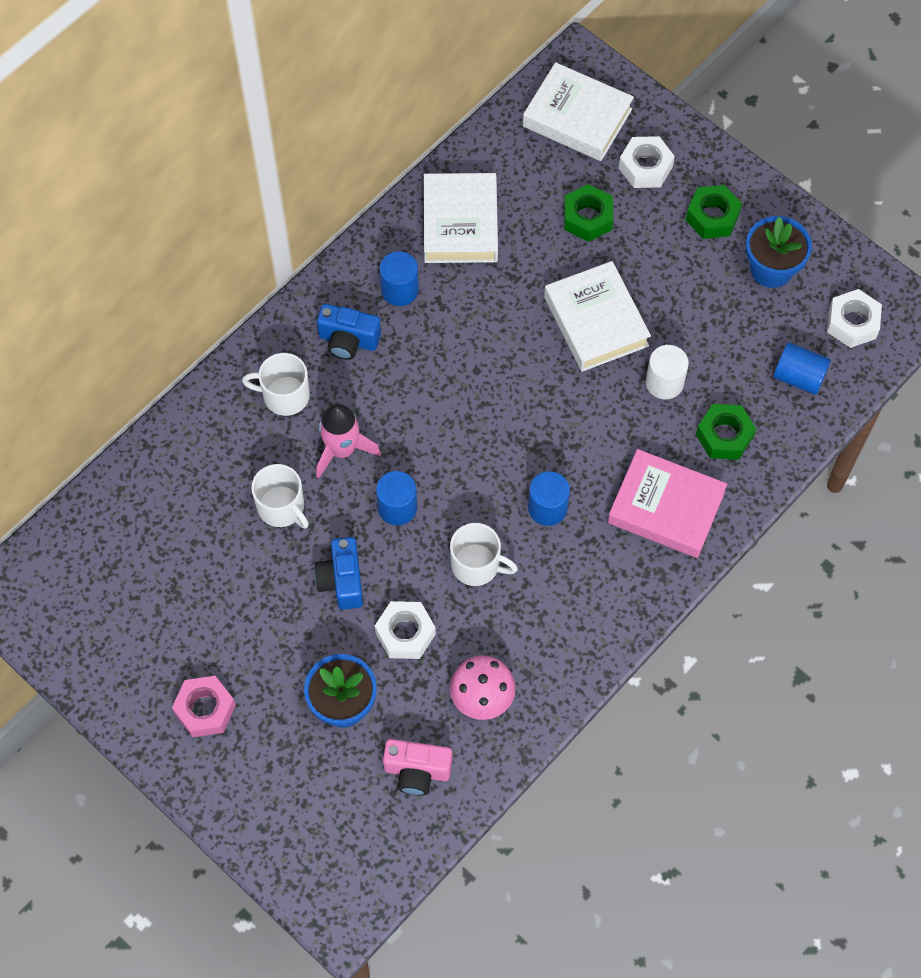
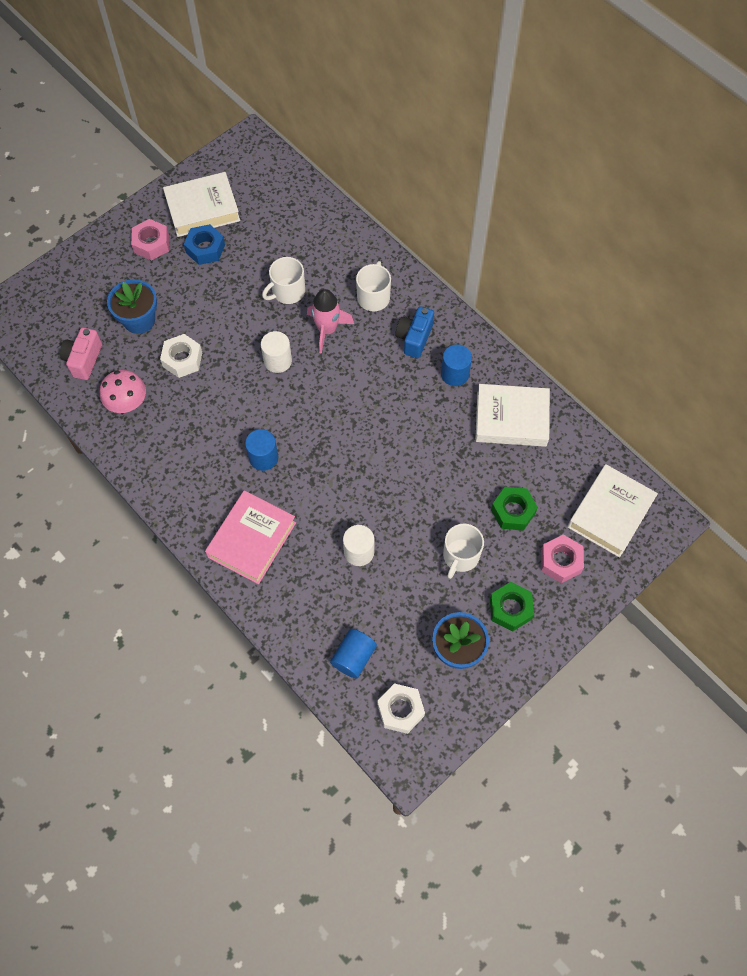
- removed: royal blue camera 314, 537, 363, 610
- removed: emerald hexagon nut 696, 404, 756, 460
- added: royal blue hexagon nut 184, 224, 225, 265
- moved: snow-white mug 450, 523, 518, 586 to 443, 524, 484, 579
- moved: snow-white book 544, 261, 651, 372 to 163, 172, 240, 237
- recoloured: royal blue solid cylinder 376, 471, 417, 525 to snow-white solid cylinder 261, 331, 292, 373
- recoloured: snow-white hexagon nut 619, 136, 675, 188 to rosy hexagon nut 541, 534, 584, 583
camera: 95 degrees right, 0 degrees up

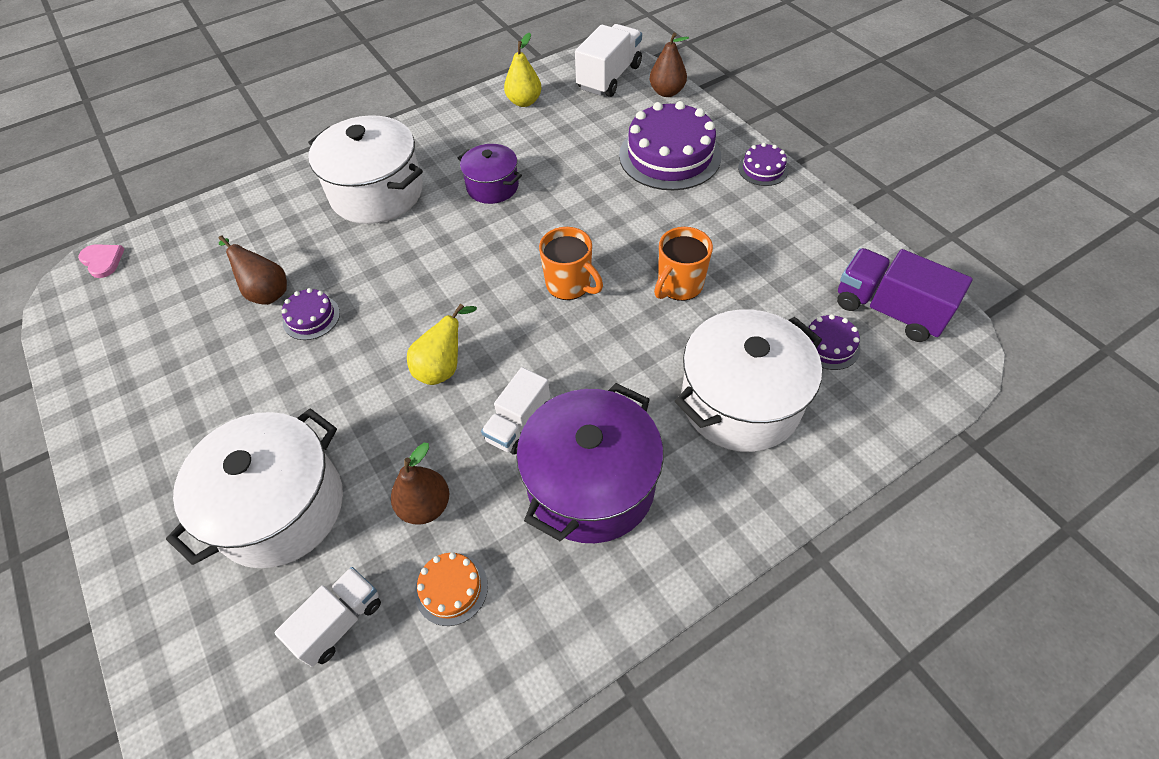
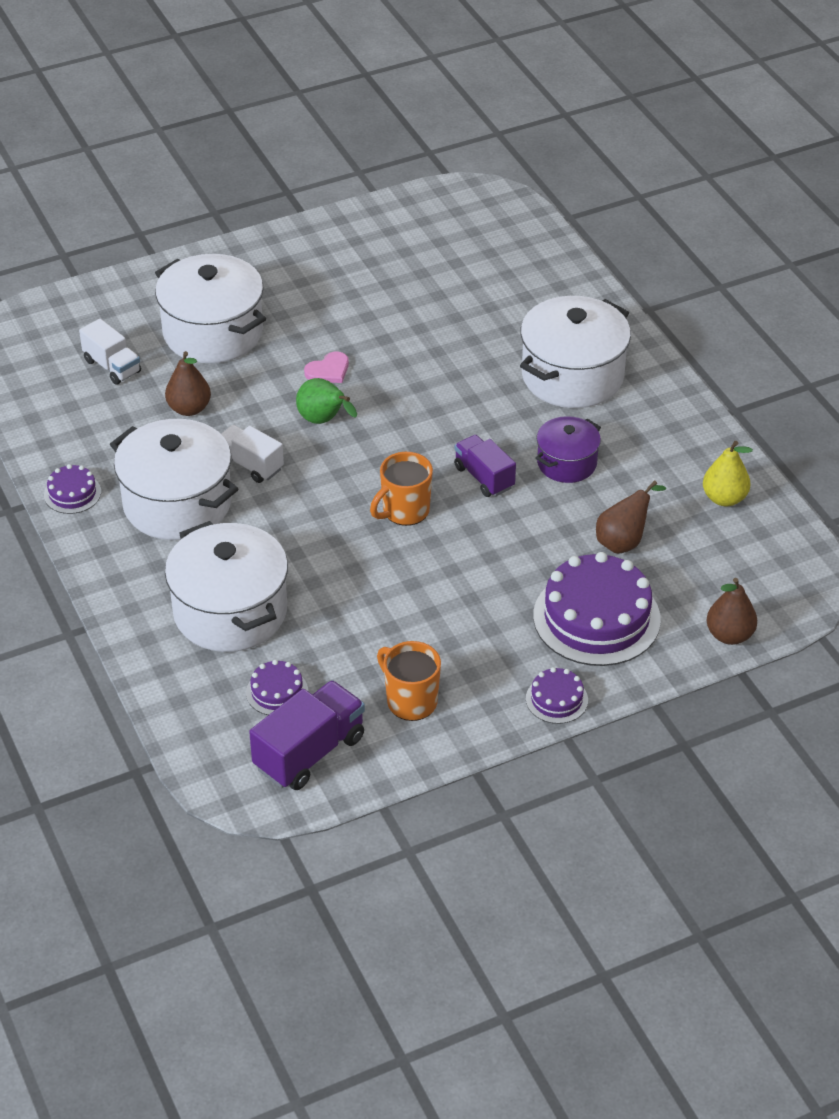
- removed: orange-coloured cake 415, 552, 488, 626
- removed: snow-white lorry 575, 24, 642, 97
- added: royal purple lorry 454, 435, 516, 497
- moved: rosy heart shape 78, 244, 124, 278 to 304, 352, 349, 383
- moved: dark brown pear fruit 219, 235, 287, 305 to 596, 480, 666, 554
- moved: royal purple cake 282, 288, 340, 340 to 44, 464, 101, 514
- moved: orange-coloured mug 654, 227, 713, 301 to 377, 641, 441, 721
- recoloured: golden pear fruit 407, 303, 477, 385 to emerald pear fruit 296, 378, 357, 424
- recoloured: royal purple cooking pot 516, 383, 664, 543 to snow-white cooking pot 110, 419, 238, 540
camera: 95 degrees right, 10 degrees down

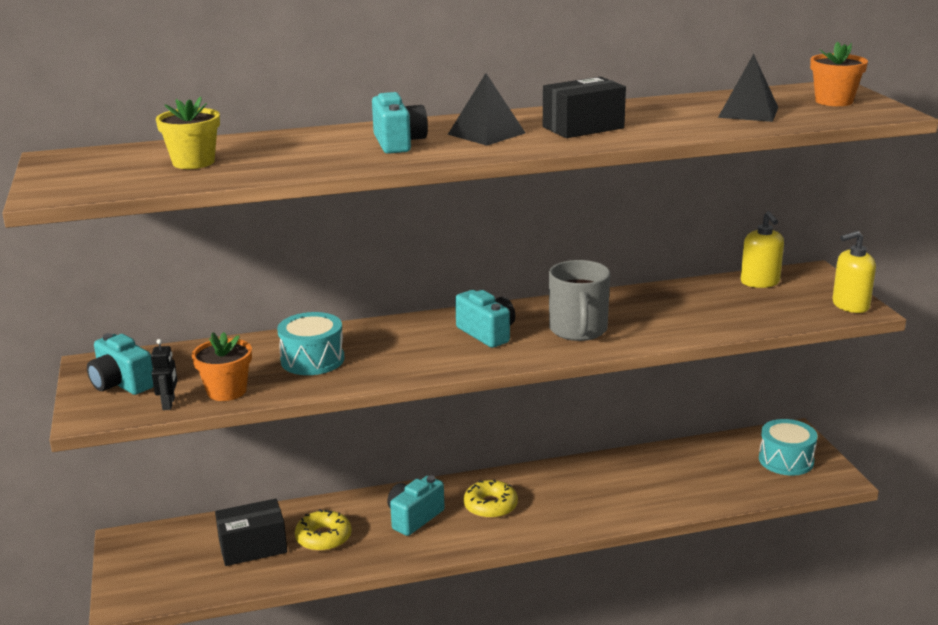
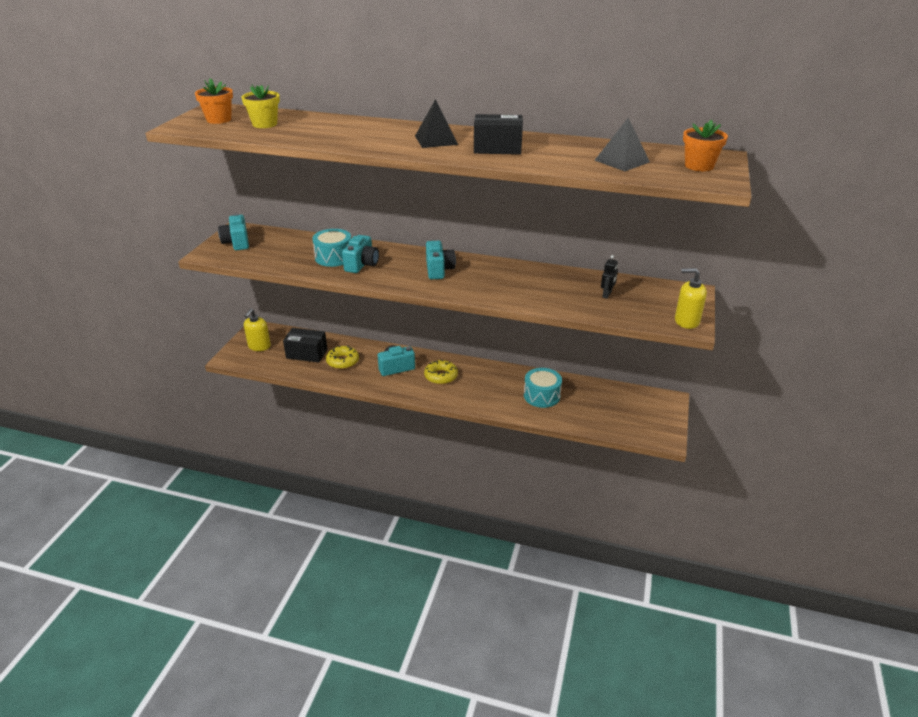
- removed: grey mug 549, 260, 610, 341
- moved: jet-black toy robot 151, 339, 178, 410 to 601, 255, 618, 299
- moved: orange-coloured potted plant 192, 332, 252, 401 to 195, 78, 233, 124
- moved: teal camera 372, 92, 428, 154 to 342, 235, 379, 273
- moved: golden soap pump 741, 211, 784, 288 to 244, 309, 271, 351
- moved: teal drum 759, 419, 818, 476 to 524, 368, 562, 408
camera: 30 degrees right, 10 degrees up

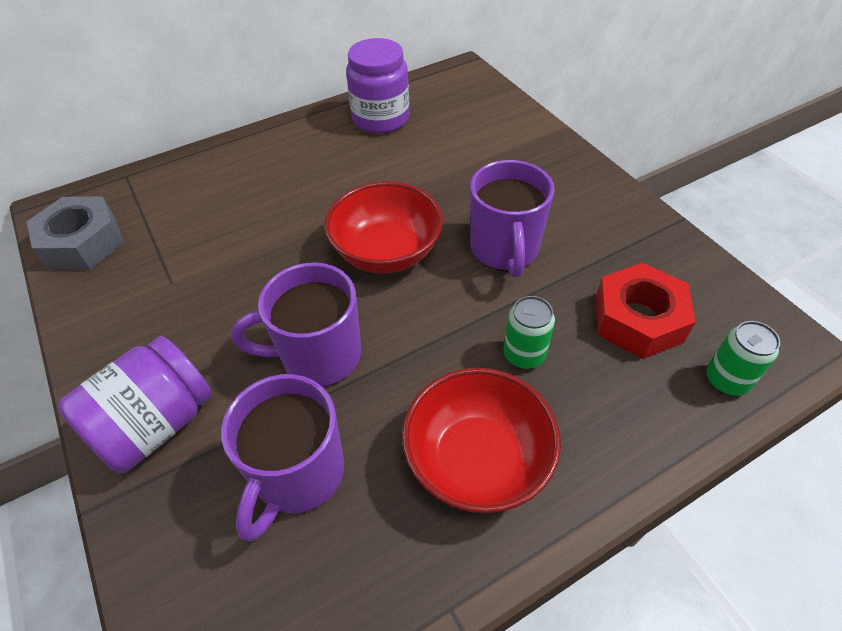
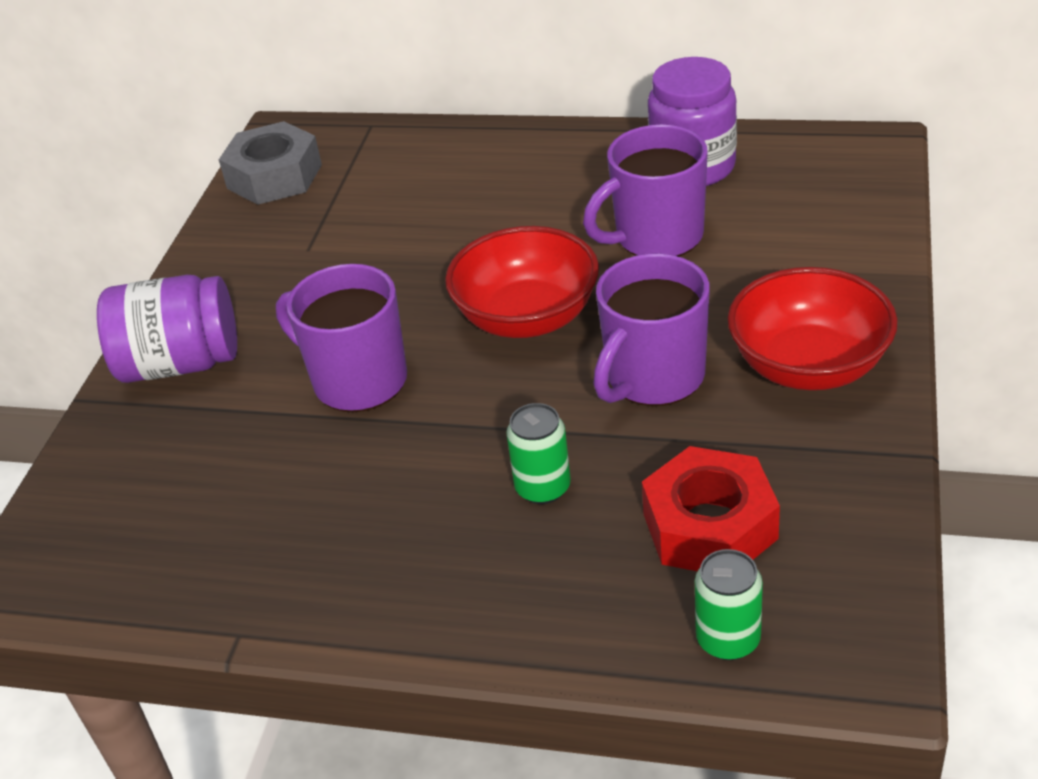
- moved: royal purple mug 221, 374, 344, 541 to 583, 124, 708, 257
- moved: scarlet bowl 402, 368, 561, 513 to 728, 267, 898, 390
camera: 45 degrees right, 10 degrees down

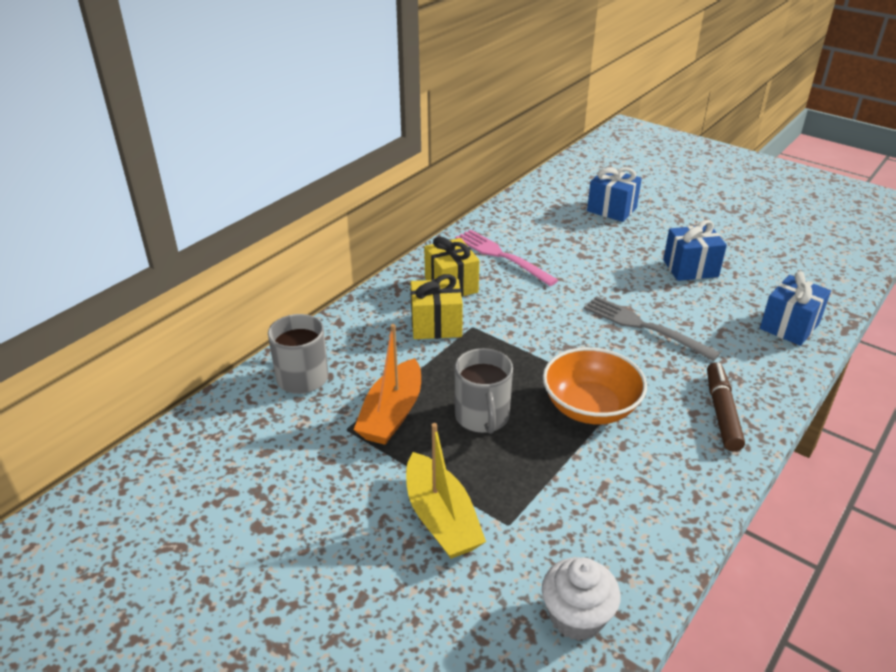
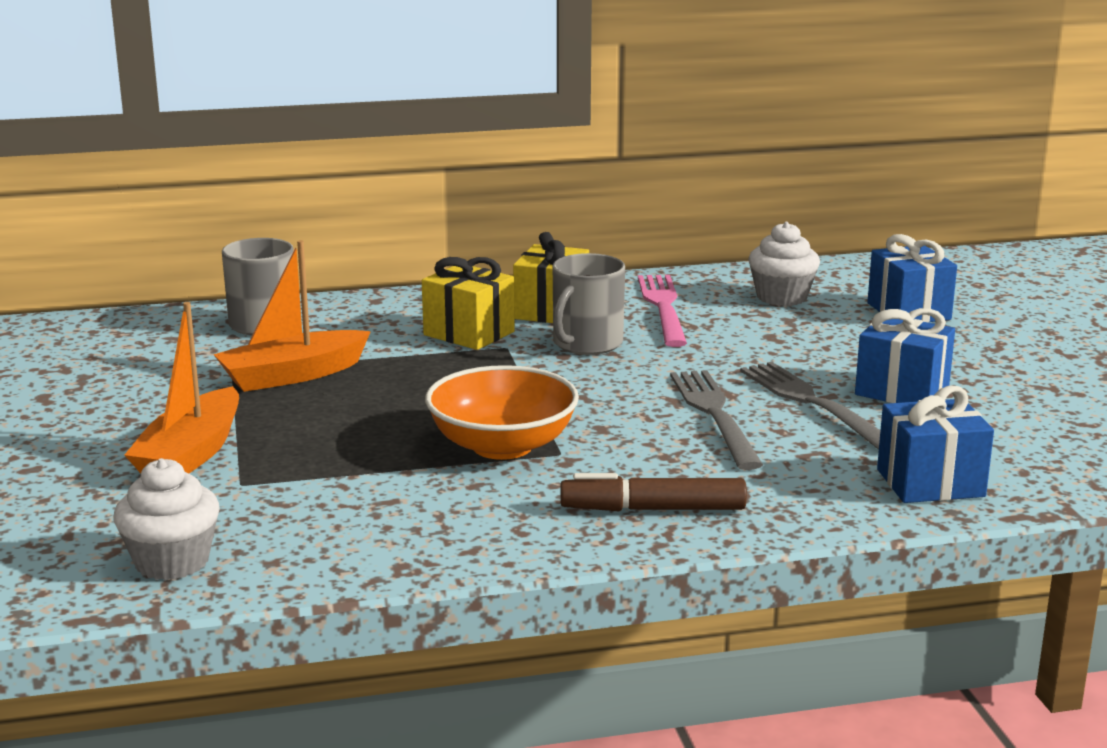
- added: grey fork 740, 362, 880, 450
- added: snow-white muffin 748, 222, 820, 306
- moved: grey mug 455, 348, 513, 434 to 553, 253, 625, 355
- recoloured: golden boat 406, 423, 486, 559 to orange-coloured boat 124, 302, 239, 473
- turned: dark brown felt pen 707, 362, 745, 451 = 561, 473, 747, 511 135 degrees counterclockwise
camera: 40 degrees right, 15 degrees down

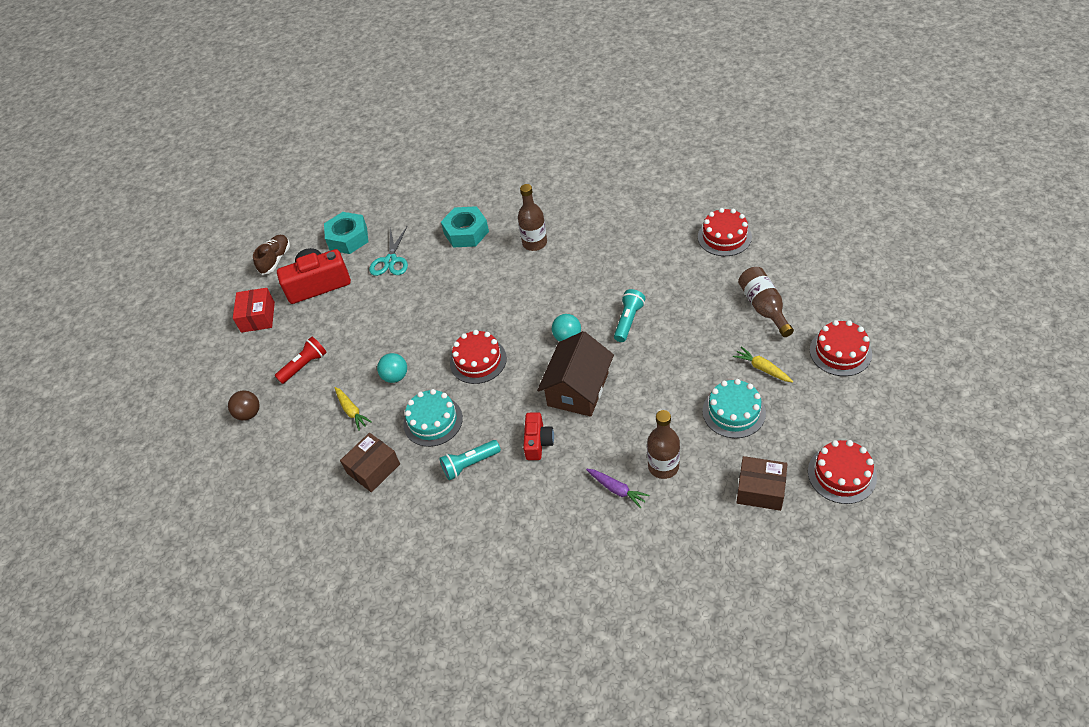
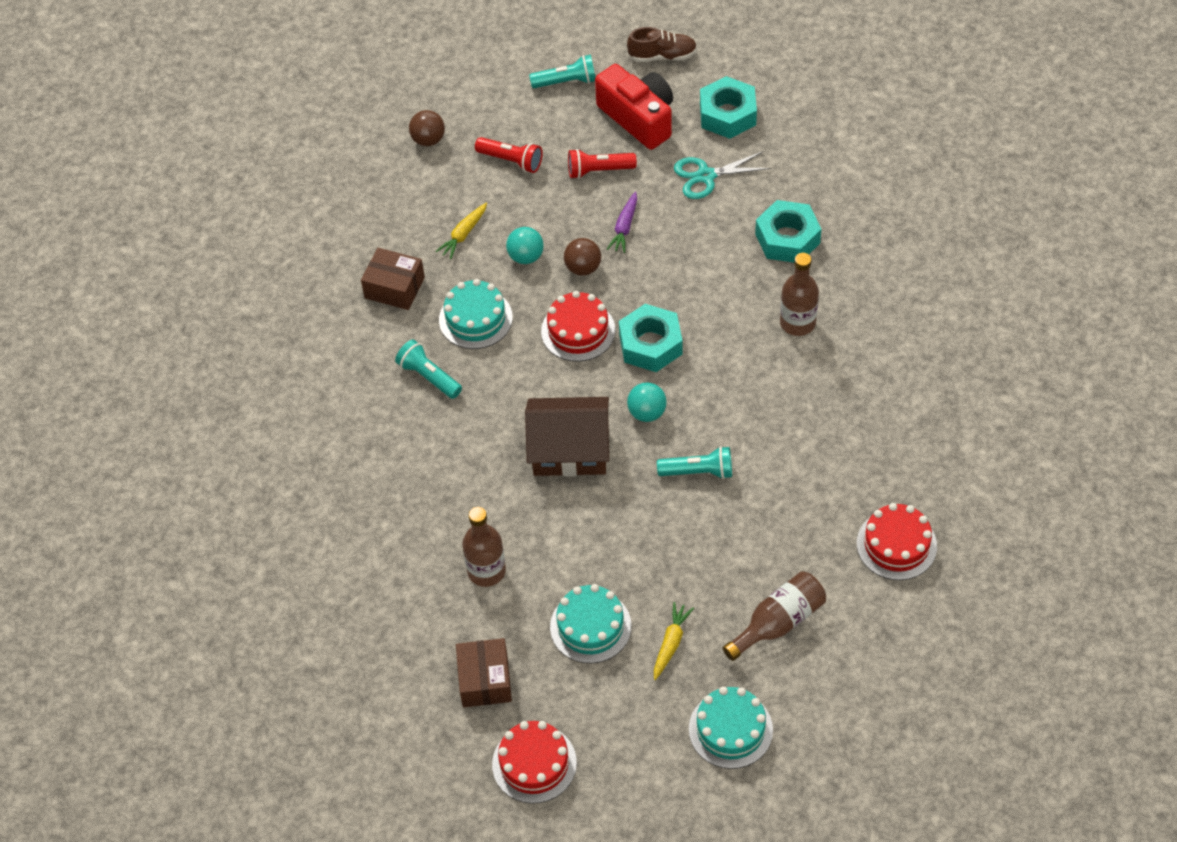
- removed: scarlet camera 523, 412, 554, 460
- added: dark brown sphere 564, 238, 601, 276
- added: scarlet pocket torch 568, 149, 637, 179
- added: teal hexagon nut 619, 304, 683, 372
- moved: royal purple carrot 586, 469, 649, 508 to 607, 192, 637, 253
- replaced: scarlet package 233, 288, 275, 333 to teal pocket torch 529, 55, 596, 88
- recoloured: scarlet cake 810, 320, 872, 376 to teal cake 689, 687, 773, 769
camera: 65 degrees right, 5 degrees up

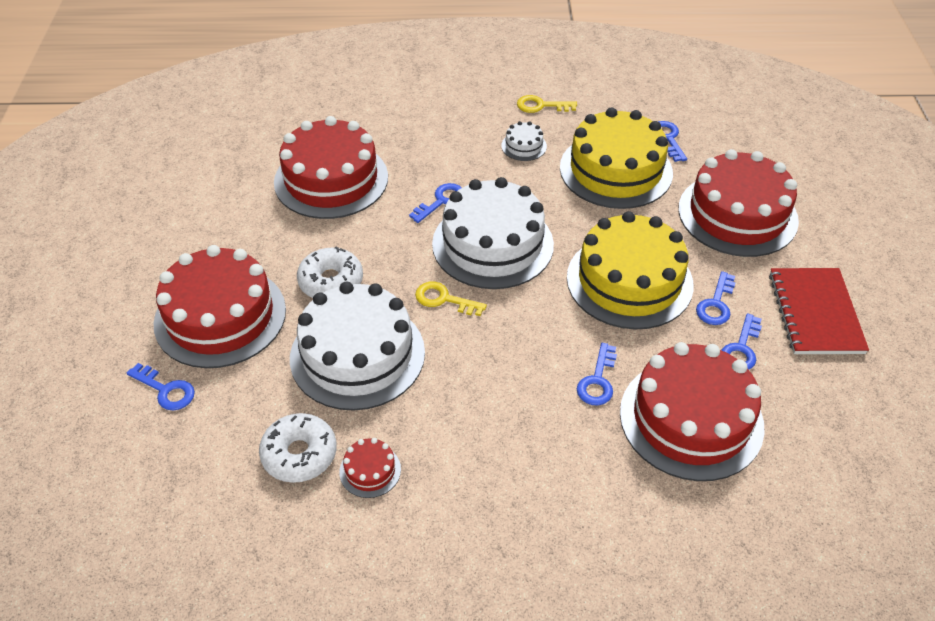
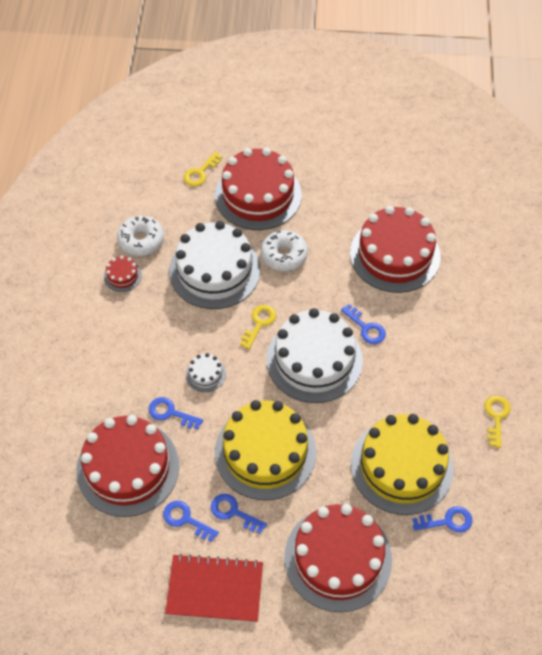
- moved: snow-white cake 501, 121, 547, 161 to 186, 353, 226, 392
- recoloured: royal blue key 127, 363, 195, 410 to golden key 184, 152, 222, 186
camera: 95 degrees right, 10 degrees up

